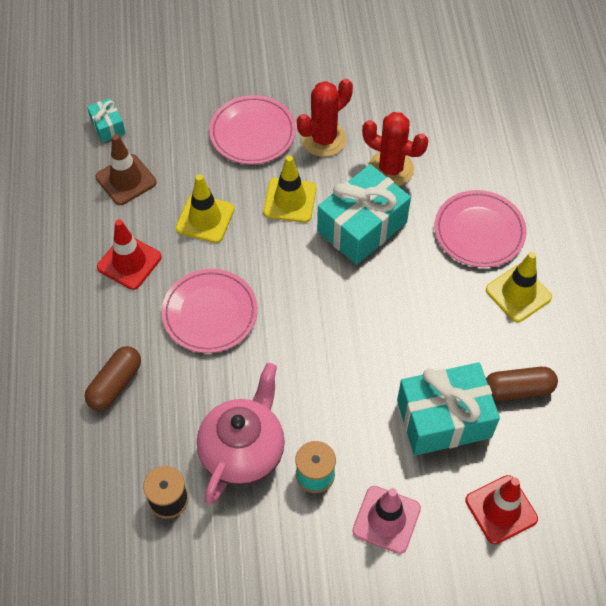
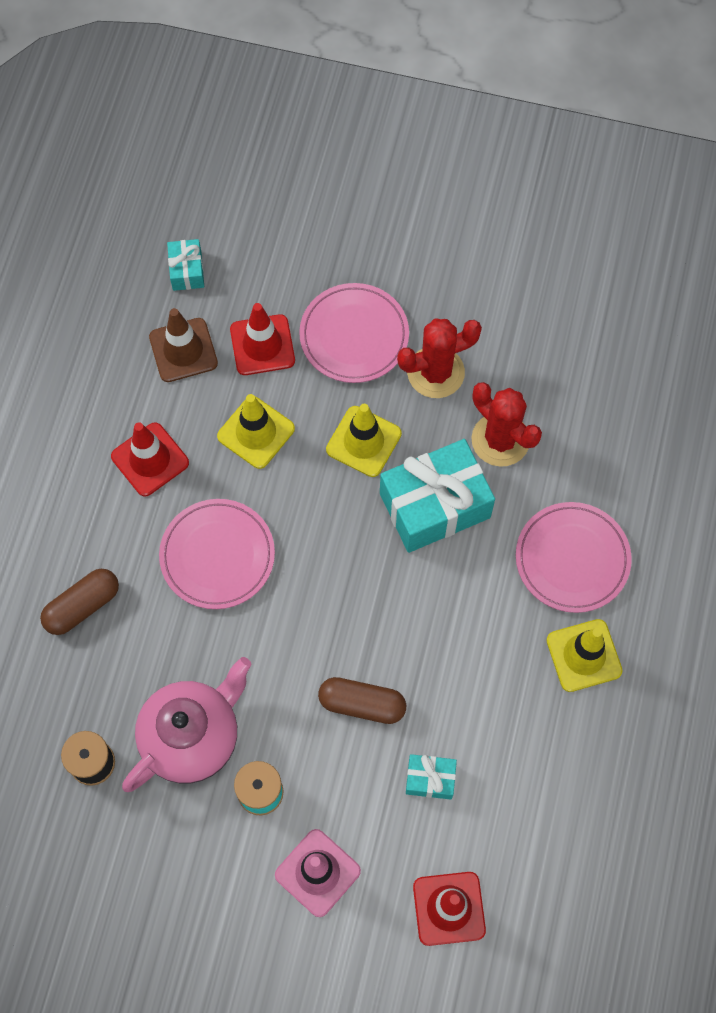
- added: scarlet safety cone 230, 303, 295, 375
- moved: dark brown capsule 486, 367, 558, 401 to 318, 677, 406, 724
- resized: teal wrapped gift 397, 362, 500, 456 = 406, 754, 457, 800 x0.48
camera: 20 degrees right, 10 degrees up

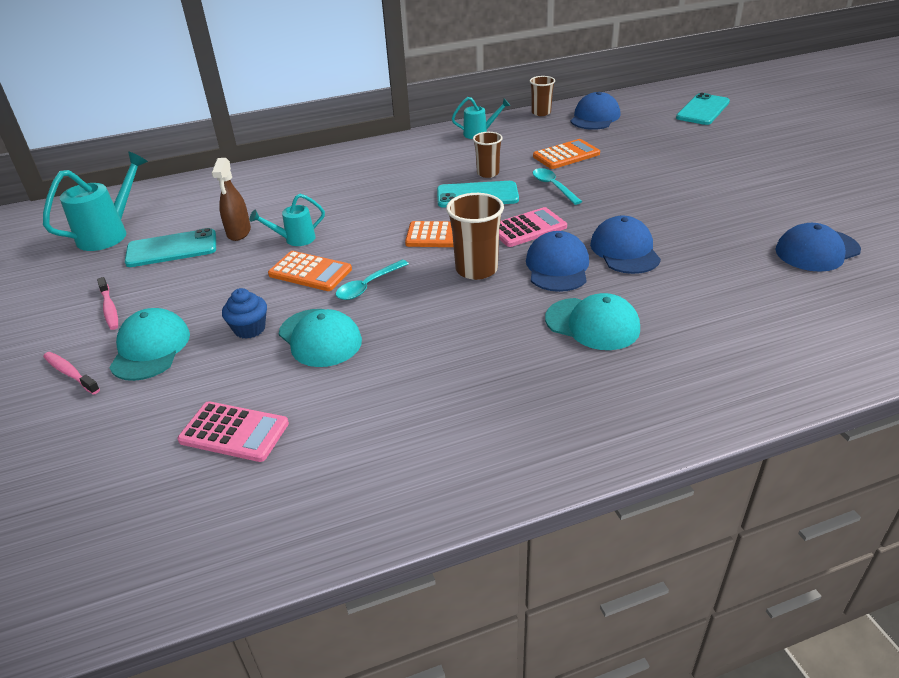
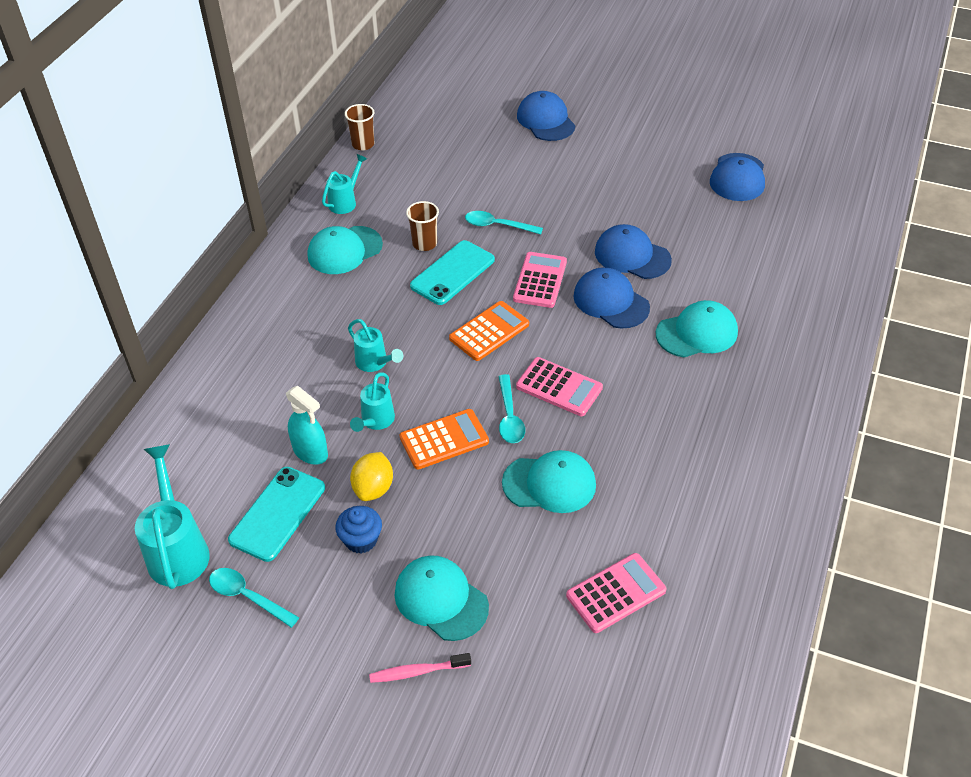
- removed: rosy dental brush 97, 277, 118, 330
- removed: dark brown tumbler 446, 193, 504, 280
- removed: orange-coloured calculator 533, 139, 600, 169
- removed: teal smartphone 676, 93, 730, 125
- added: teal teaspoon 209, 568, 299, 628
- added: teal baseball cap 308, 226, 383, 274
- added: teal watering can 348, 319, 403, 372
- added: golden citrus fruit 350, 452, 393, 501
- added: rosy calculator 516, 357, 603, 416
- moved: royal blue muffin 222, 288, 267, 339 to 335, 506, 382, 553
- moved: royal blue baseball cap 570, 92, 620, 130 to 517, 91, 576, 141
- recoloured: dark brown sprayer 212, 158, 251, 241 to teal sprayer 286, 386, 328, 465
camera: 50 degrees left, 10 degrees up

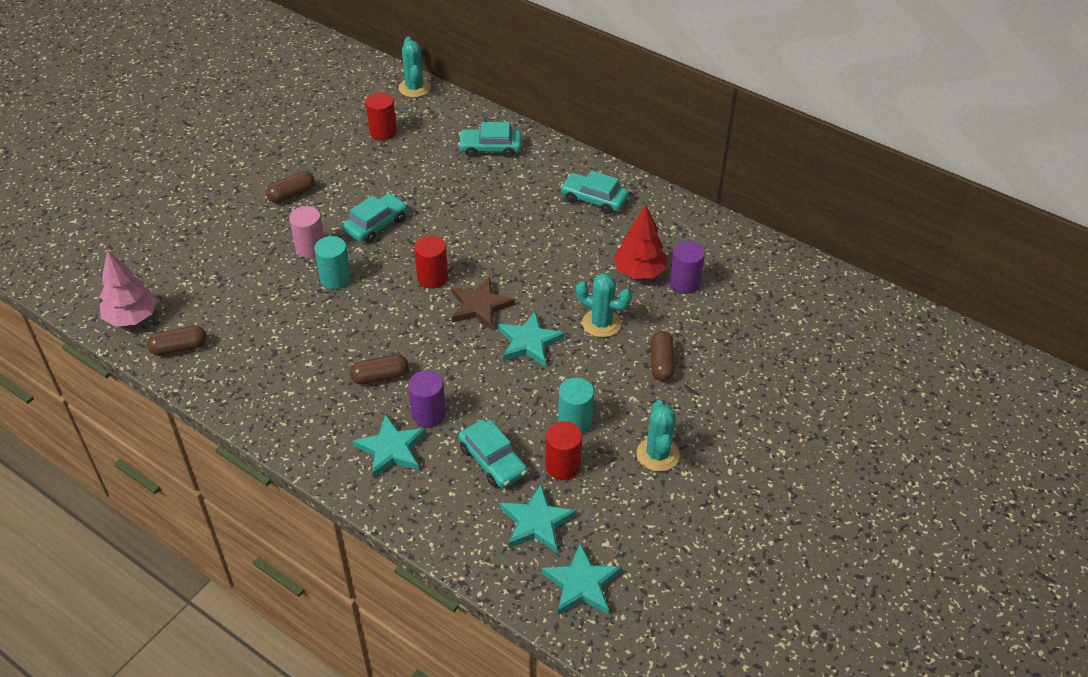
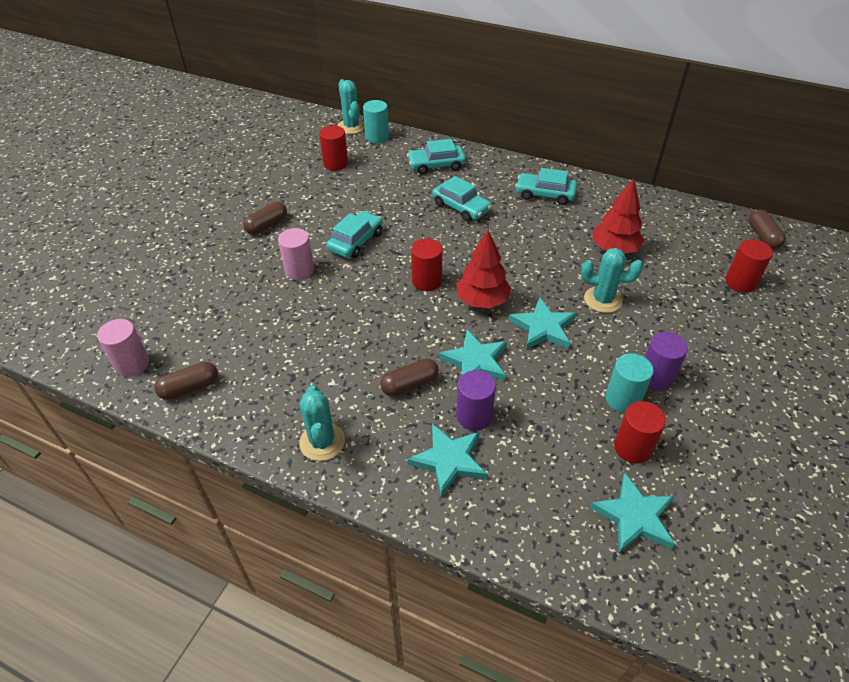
- added: scarlet solid cylinder 725, 239, 773, 293
- moved: teal solid cylinder 314, 236, 351, 289 to 363, 100, 389, 143
- moved: teal car 458, 420, 528, 488 to 432, 176, 492, 222
- moved: teal star 541, 543, 621, 615 to 439, 330, 507, 381
- moved: teal saguaro cactus 637, 400, 680, 472 to 299, 385, 345, 461
- moved: dark brown capsule 651, 332, 675, 381 to 749, 210, 786, 249
- moved: royal purple solid cylinder 669, 241, 705, 294 to 645, 332, 688, 390
- replaced: rosy toy tree 100, 251, 157, 327 to rosy solid cylinder 97, 319, 149, 376
- replaced: dark brown star 452, 277, 515, 330 to scarlet toy tree 456, 229, 511, 308
camera: 10 degrees left, 0 degrees up

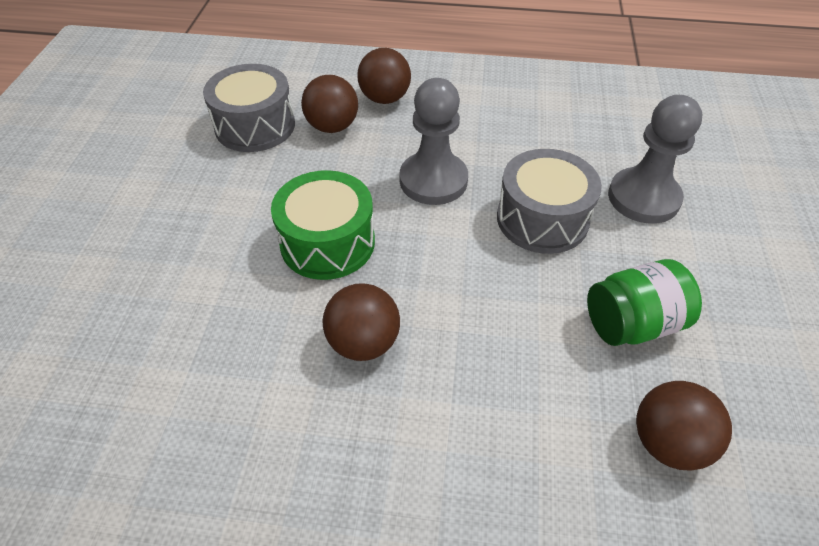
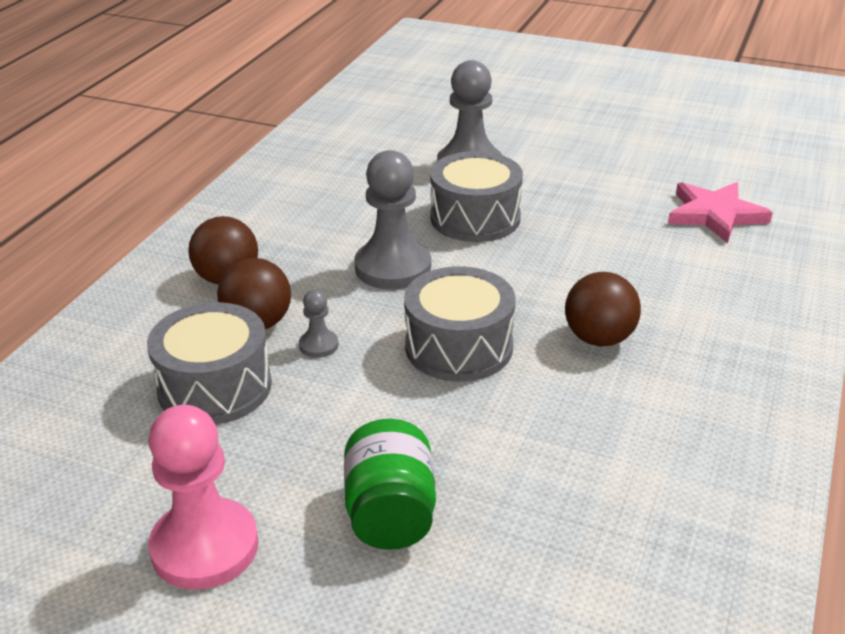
- added: rosy game pawn 148, 405, 259, 590
- added: grey game pawn 299, 290, 339, 358
- moved: emerald preserve jar 587, 259, 702, 346 to 344, 419, 436, 550
- replaced: dark brown sphere 636, 381, 732, 471 to rosy star 668, 182, 773, 243
- recoloured: emerald drum 271, 170, 375, 280 to grey drum 404, 266, 516, 382
camera: 75 degrees left, 15 degrees down

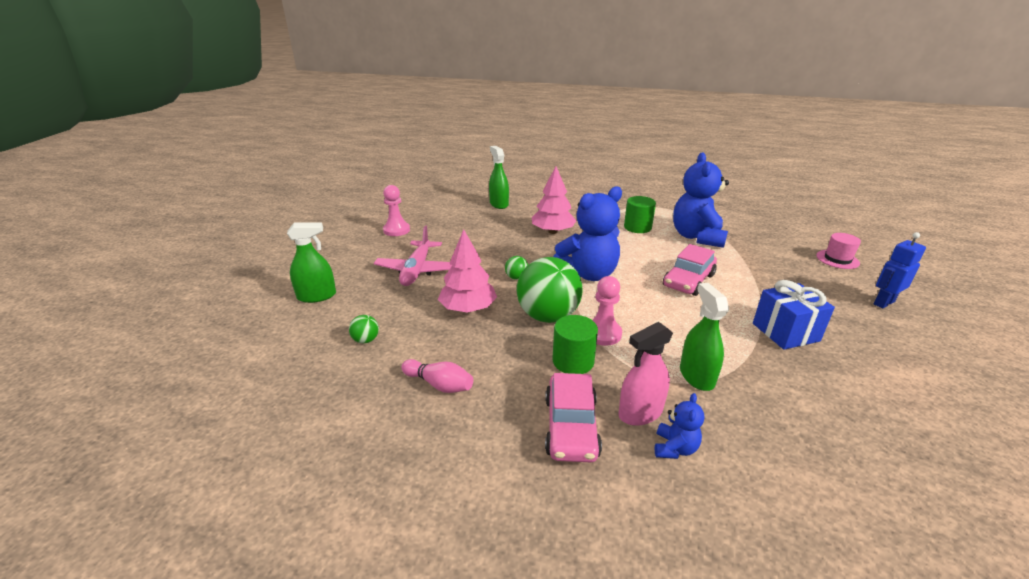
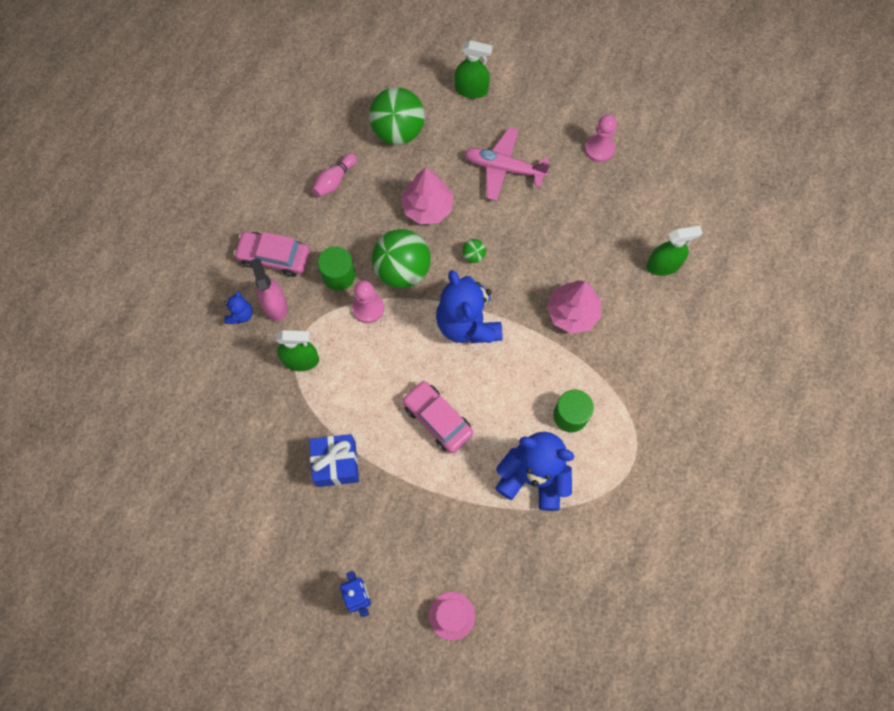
- turned: emerald sprayer 287, 222, 336, 303 = 455, 41, 493, 99 75 degrees counterclockwise
- turned: royal blue teddy 655, 393, 704, 459 = 224, 291, 253, 324 105 degrees counterclockwise
- resized: emerald sphere 349, 315, 379, 343 = 369, 87, 425, 145 x2.40
camera: 100 degrees right, 40 degrees up

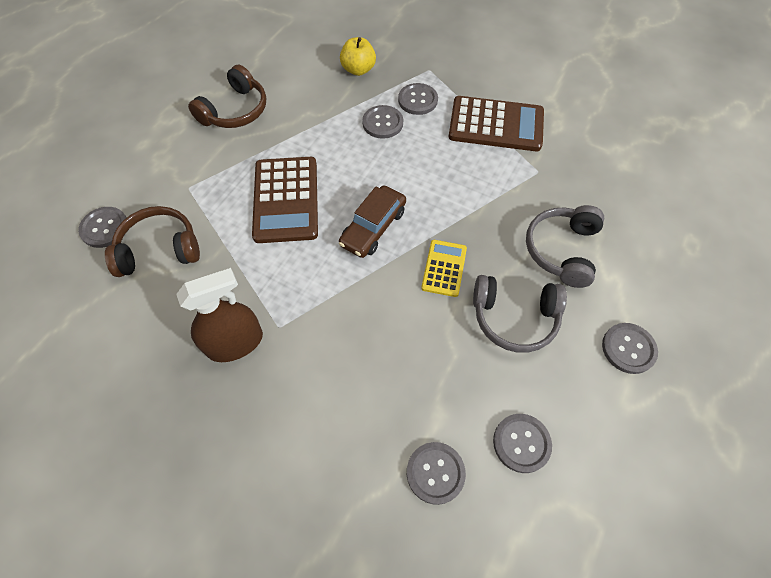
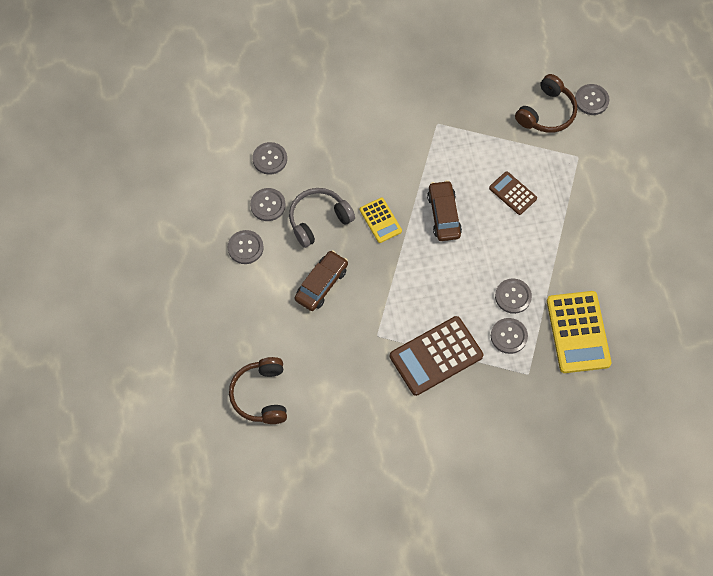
- removed: dark brown sprayer 176, 268, 263, 362
- moved: dark brown over-ear headphones 188, 65, 266, 128 to 229, 357, 287, 424
- moved: grey sewing button 407, 442, 466, 505 to 250, 188, 286, 221
- replaced: golden apple fruit 340, 37, 376, 76 to golden calculator 547, 291, 612, 373
- replaced: grey over-ear headphones 526, 205, 604, 288 to dark brown car 294, 250, 348, 311
- resized: dark brown calculator 252, 157, 318, 243 = 489, 171, 537, 215 x0.55
camera: 140 degrees right, 5 degrees up

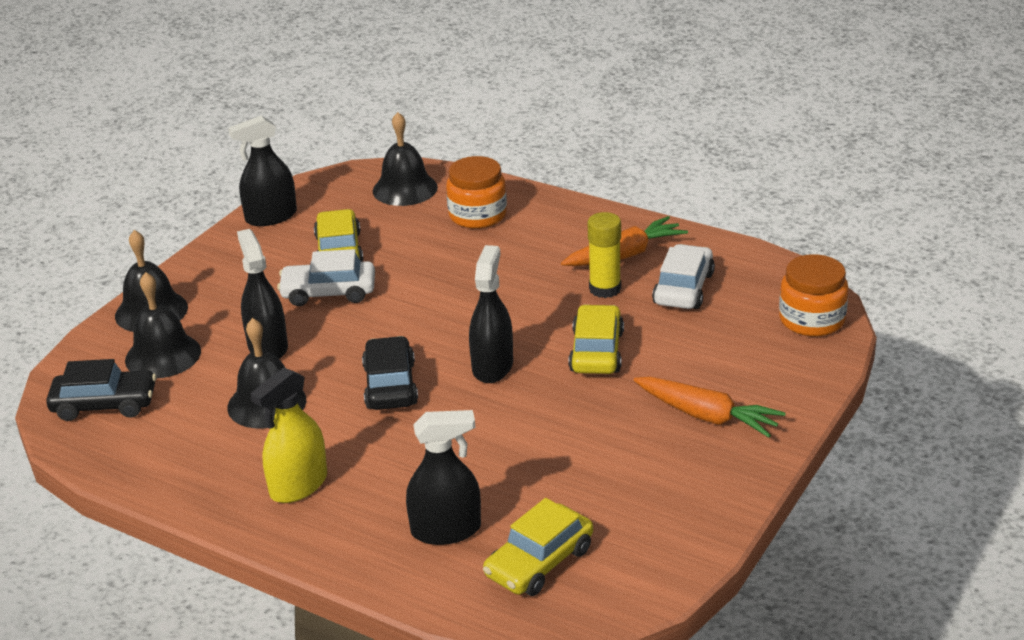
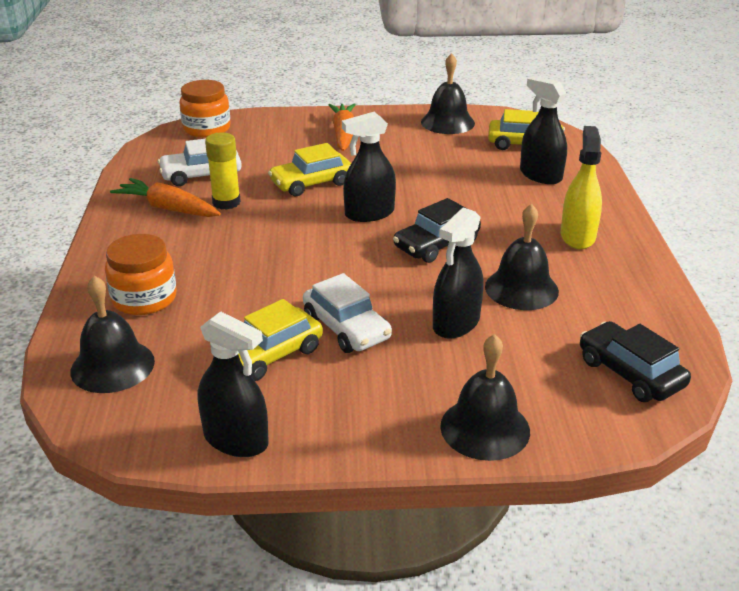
- moved: jet-black hand bell 125, 272, 201, 378 to 421, 53, 475, 134
- turned: golden sprayer 250, 367, 327, 503 = 561, 126, 602, 249 90 degrees counterclockwise
camera: 125 degrees left, 0 degrees up

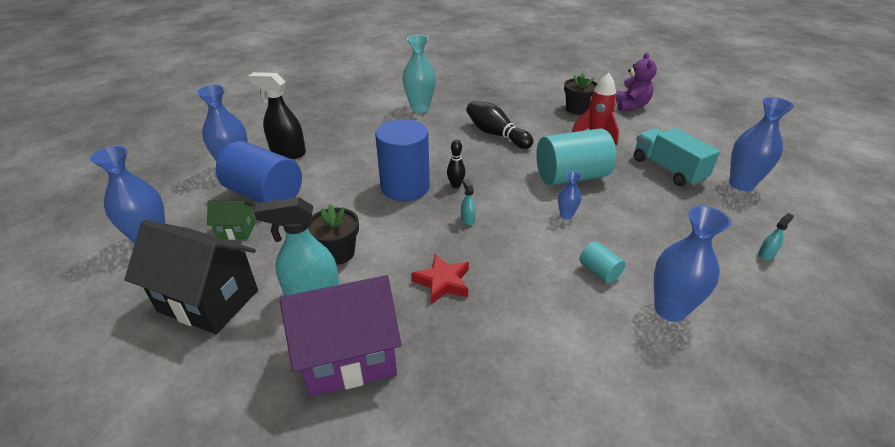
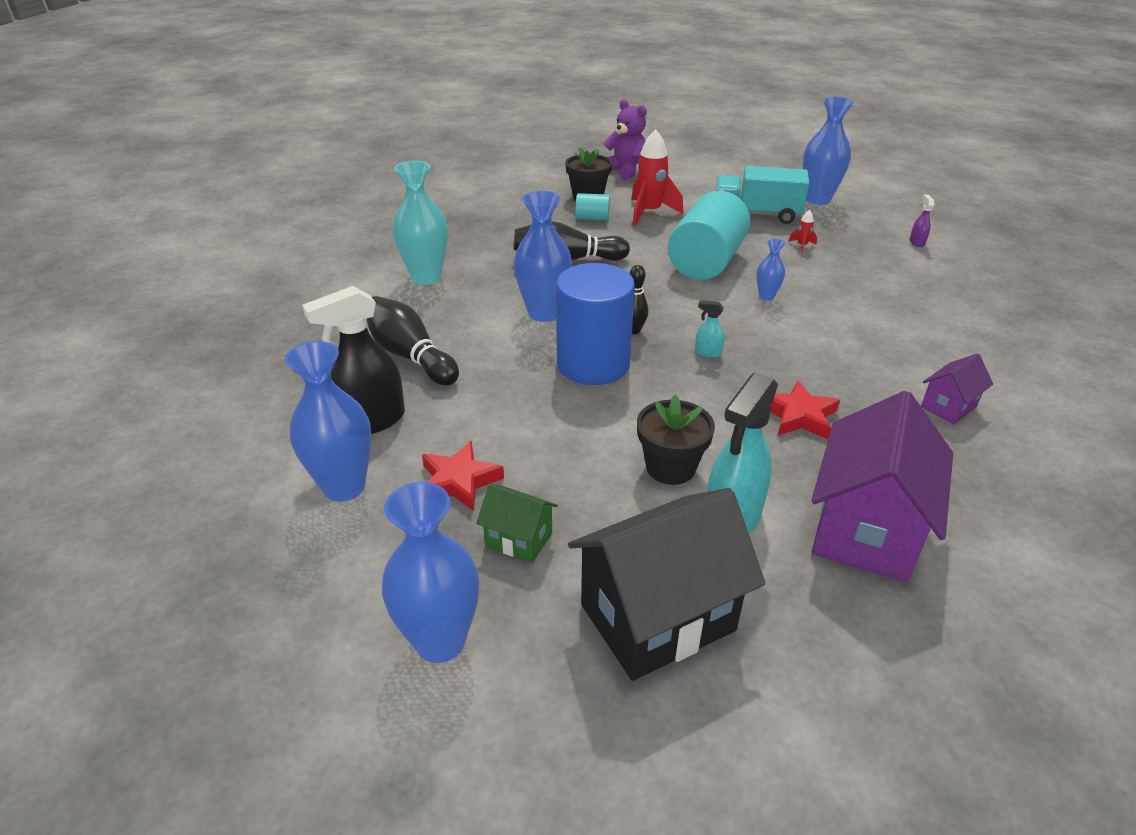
- added: jet-black tenpin 367, 296, 459, 385
- added: scarlet rocket 789, 210, 817, 253
- added: royal purple house 921, 354, 993, 424
- moved: teal solid cylinder 580, 241, 625, 283 to 576, 193, 610, 220
- moved: royal blue tall vase 654, 206, 731, 322 to 514, 191, 572, 322
- replaced: royal blue solid cylinder 216, 141, 302, 203 to scarlet star 422, 441, 504, 511
- recoloured: teal sprayer 758, 213, 794, 260 to royal purple sprayer 910, 195, 934, 247
- turned: emerald house 207, 201, 256, 240 = 476, 483, 558, 563 75 degrees clockwise
camera: 50 degrees left, 0 degrees up

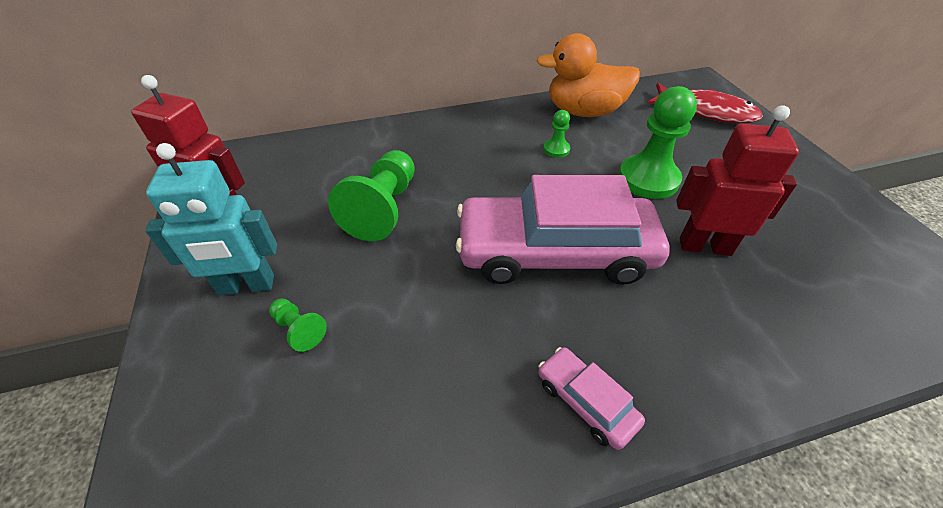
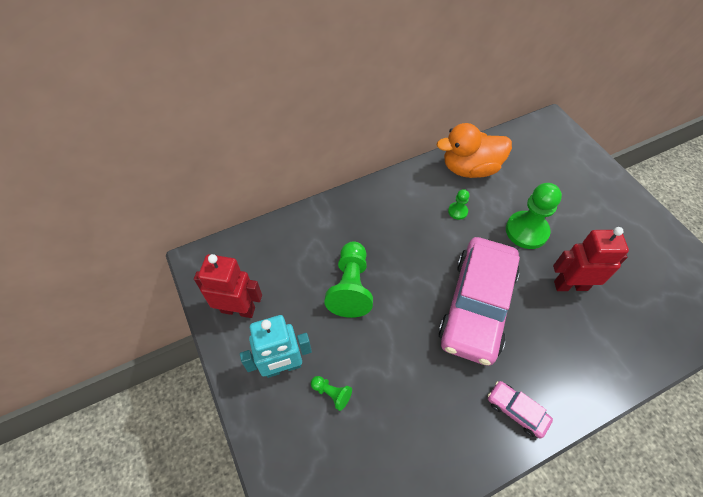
- removed: scarlet fish 648, 83, 763, 123
- turned: rosy car 456, 175, 670, 285 = 438, 237, 520, 366 60 degrees counterclockwise
camera: 10 degrees left, 10 degrees up

